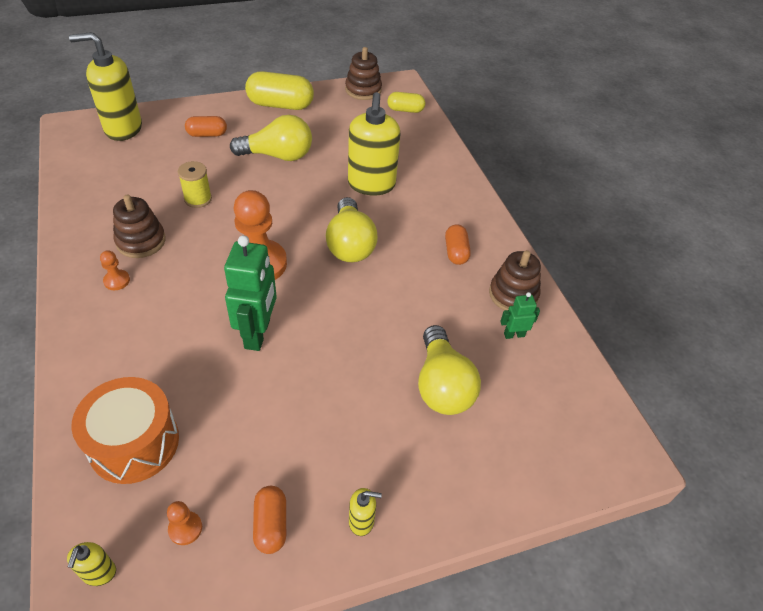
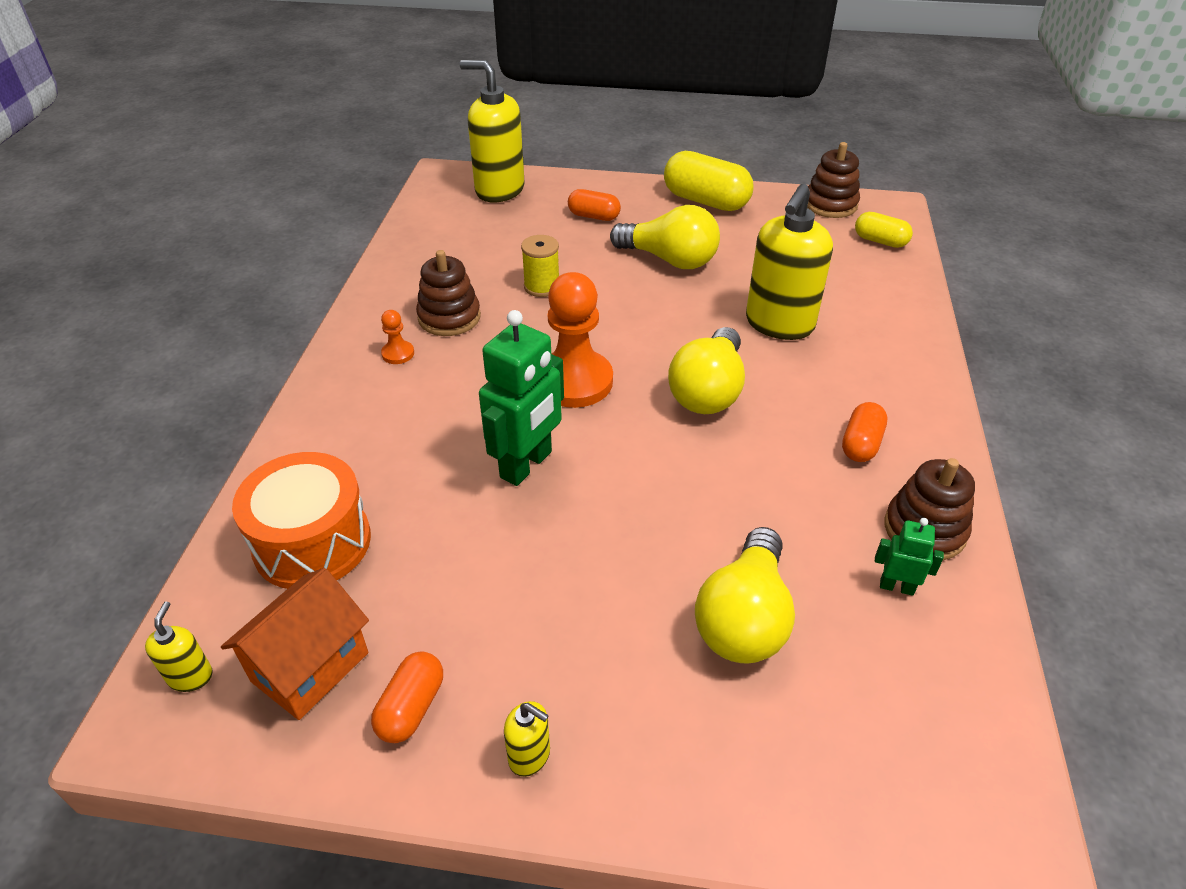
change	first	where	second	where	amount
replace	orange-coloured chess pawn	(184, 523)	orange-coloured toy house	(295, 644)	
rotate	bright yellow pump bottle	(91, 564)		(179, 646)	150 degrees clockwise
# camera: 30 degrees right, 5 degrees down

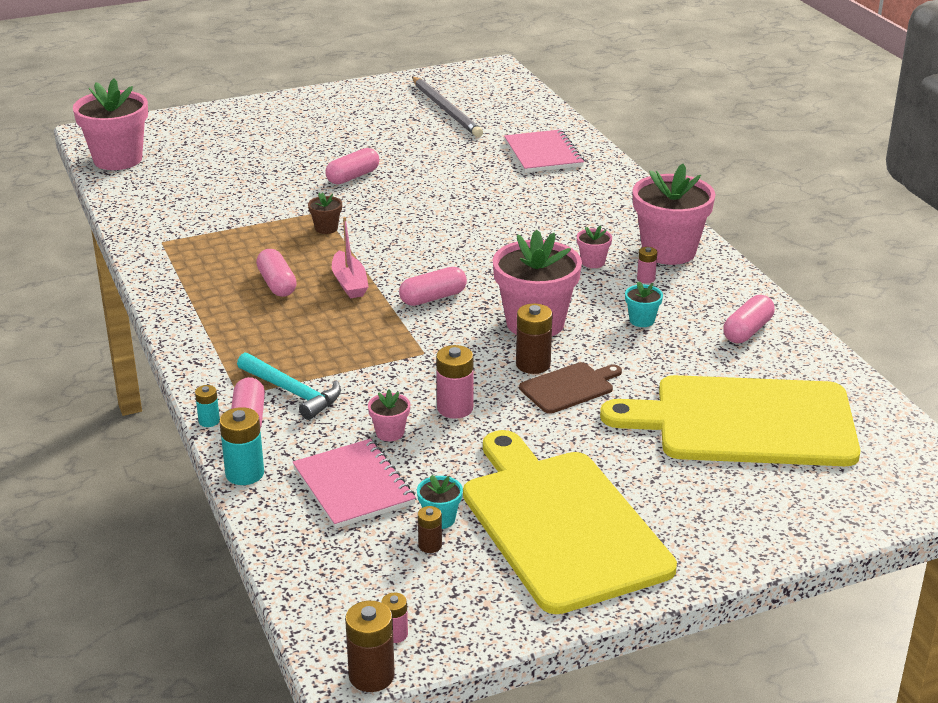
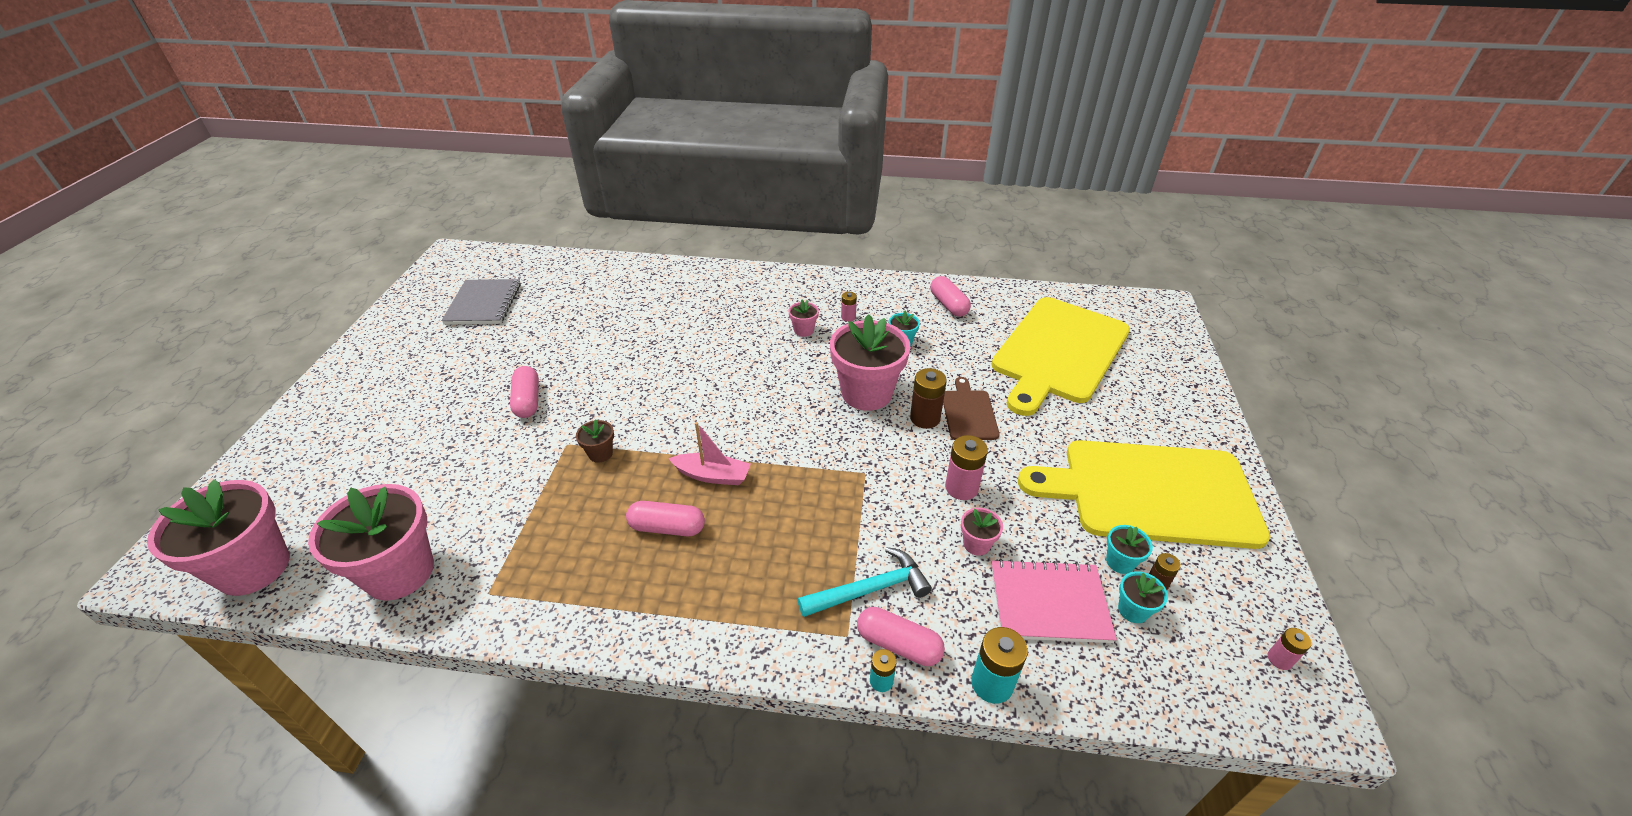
change	first	where	second	where	amount
delete	brown power cell	(370, 646)			
delete	rosy pill	(433, 286)			
delete	rosy exercise book	(544, 151)			
insert			teal flower pot	(1143, 597)	
move	rosy flower pot	(674, 214)		(371, 542)	
replace	grey lead pencil	(447, 107)	grey exercise book	(481, 302)	
# camera: 60 degrees left, 10 degrees up

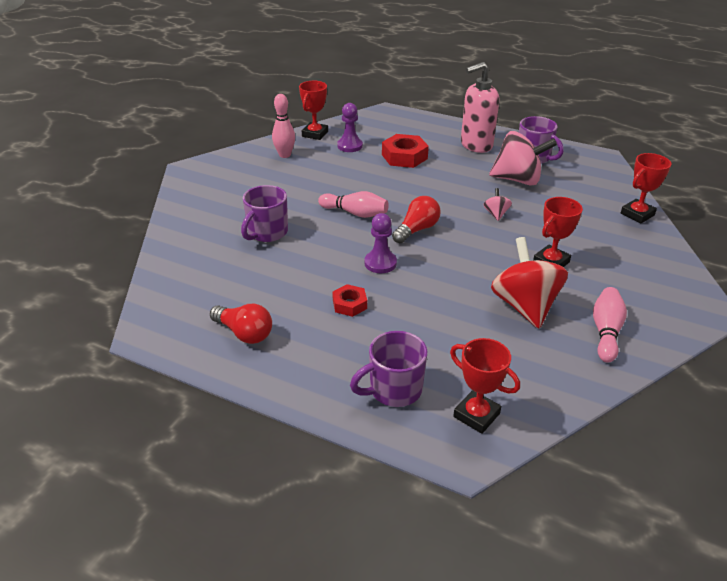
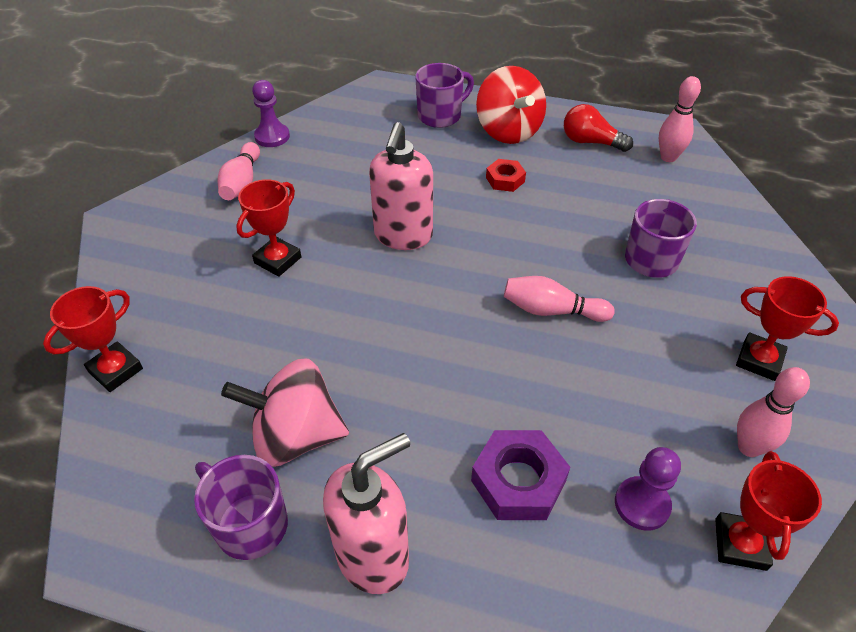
change	first	where	second	where	amount
delete	red bulb	(416, 219)			
delete	rosy spinning top	(497, 204)			
insert			rosy pump bottle	(401, 186)	
insert			rosy skittle	(680, 119)	
move	royal purple chess pawn	(381, 243)		(271, 113)	
move	red trophy	(485, 386)		(787, 328)	
move	red spinning top	(529, 283)		(511, 105)	
recolor	red nut	(405, 151)	royal purple nut	(520, 475)	
# camera: 170 degrees right, 10 degrees up

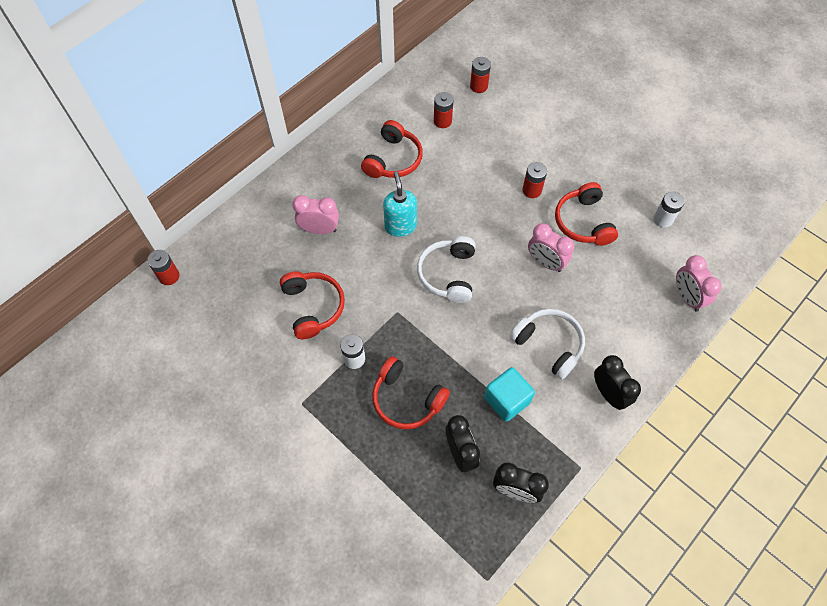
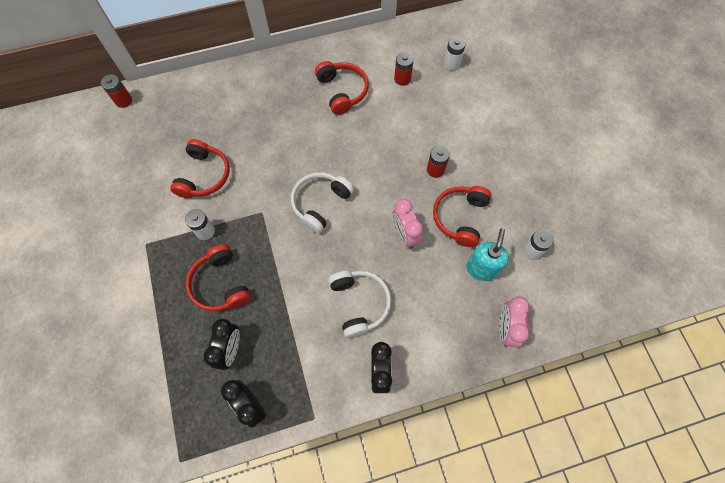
change	first	where	second	where	amount
delete	rosy bedside clock	(315, 214)			
delete	teal cube	(509, 394)			
move	teal pump bottle	(400, 204)		(487, 254)	
recolor	red power cell	(480, 75)	snow-white power cell	(455, 54)	
rotate	red headset	(392, 149)		(342, 88)	75 degrees counterclockwise
# camera: 30 degrees right, 5 degrees up

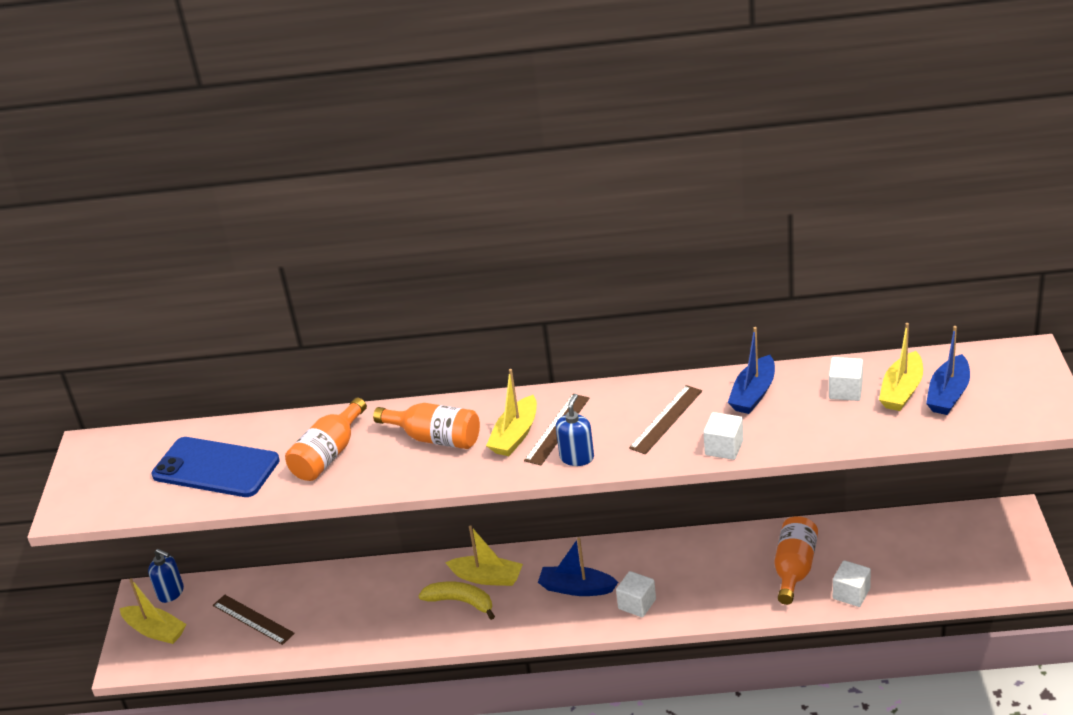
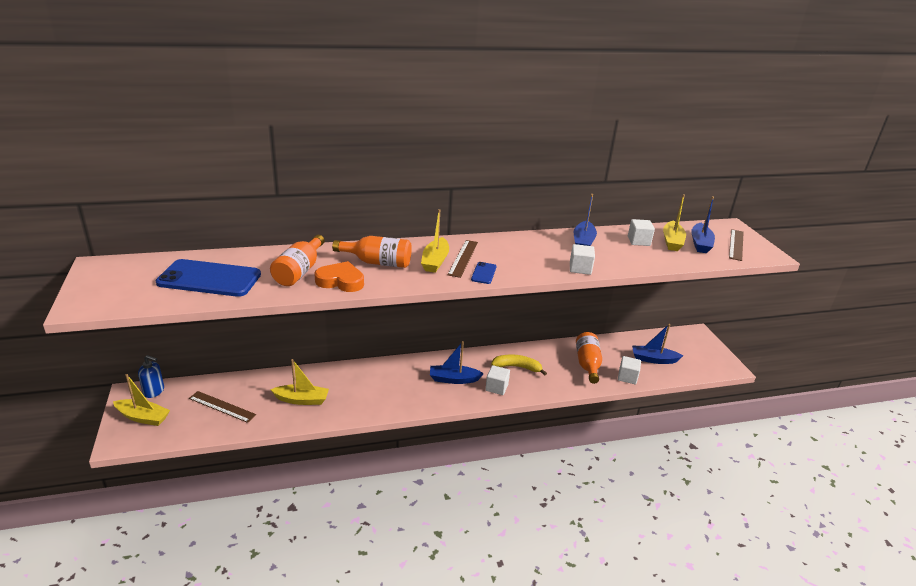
change	first	where	second	where	amount
insert			orange-coloured heart	(339, 276)	
insert			royal blue sailboat	(657, 344)	
move	bright yellow toy banana	(456, 600)		(519, 365)	
move	bright yellow sailboat	(484, 555)		(299, 382)	
move	brown ruler	(665, 419)		(736, 245)	
replace	royal blue pump bottle	(575, 430)	royal blue smartphone	(484, 273)	
# camera: 20 degrees left, 5 degrees down

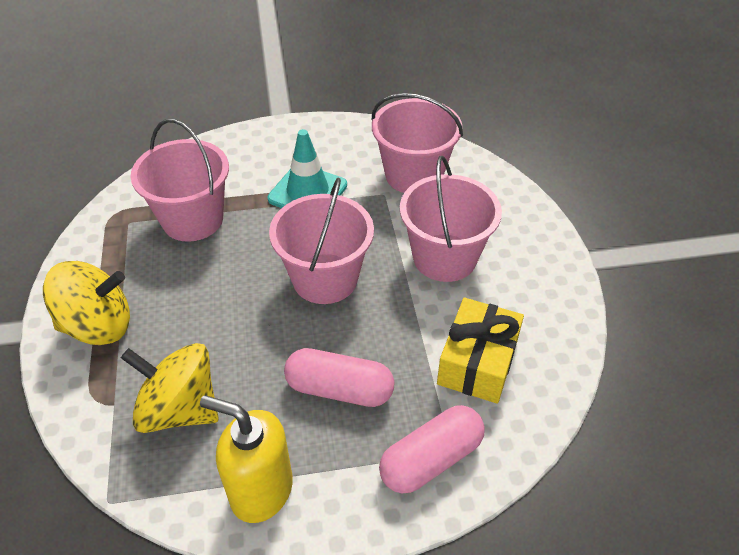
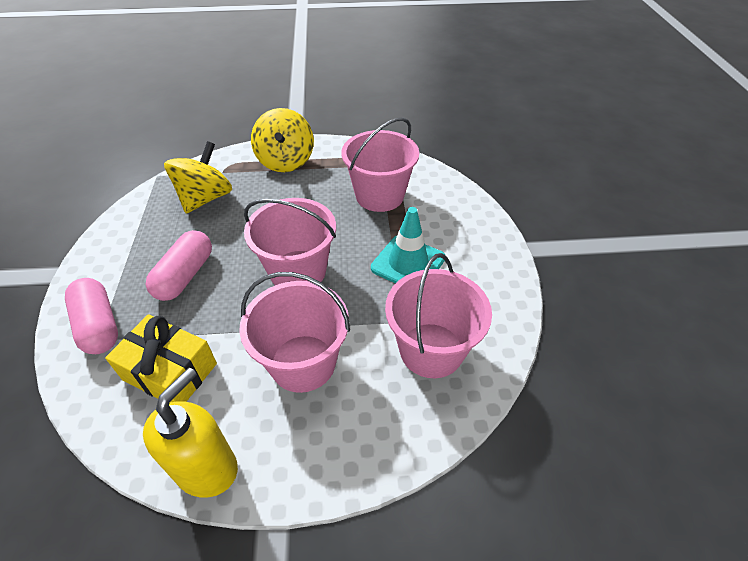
change	first	where	second	where	amount
move	bright yellow pump bottle	(246, 459)		(190, 432)	
# camera: 95 degrees right, 0 degrees up

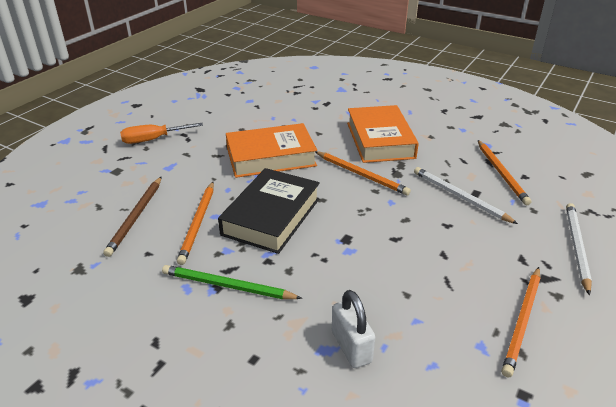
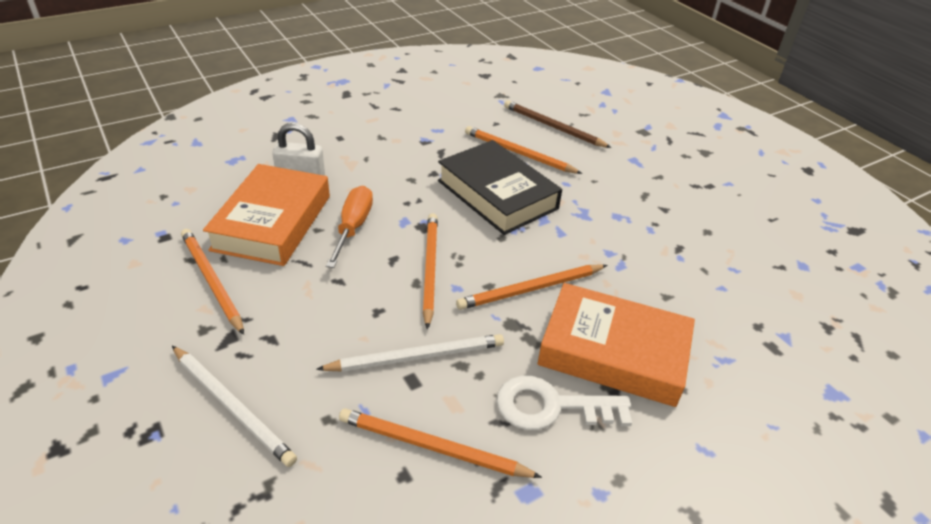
change	first	where	second	where	amount
delete	leaf-green lead pencil	(232, 282)			
insert			orange-coloured lead pencil	(430, 271)	
insert			snow-white latchkey	(564, 403)	
move	orange-coloured screwdriver	(161, 133)		(349, 227)	
move	orange-coloured hardcover	(271, 150)		(266, 215)	
# camera: 115 degrees right, 5 degrees up

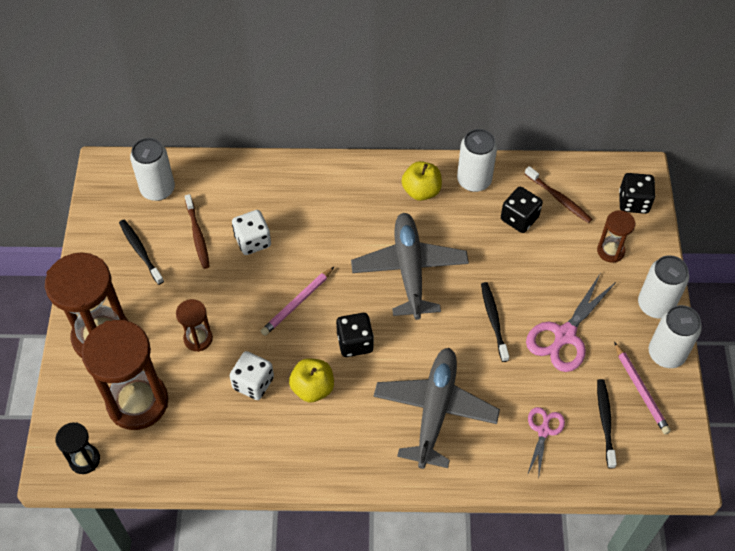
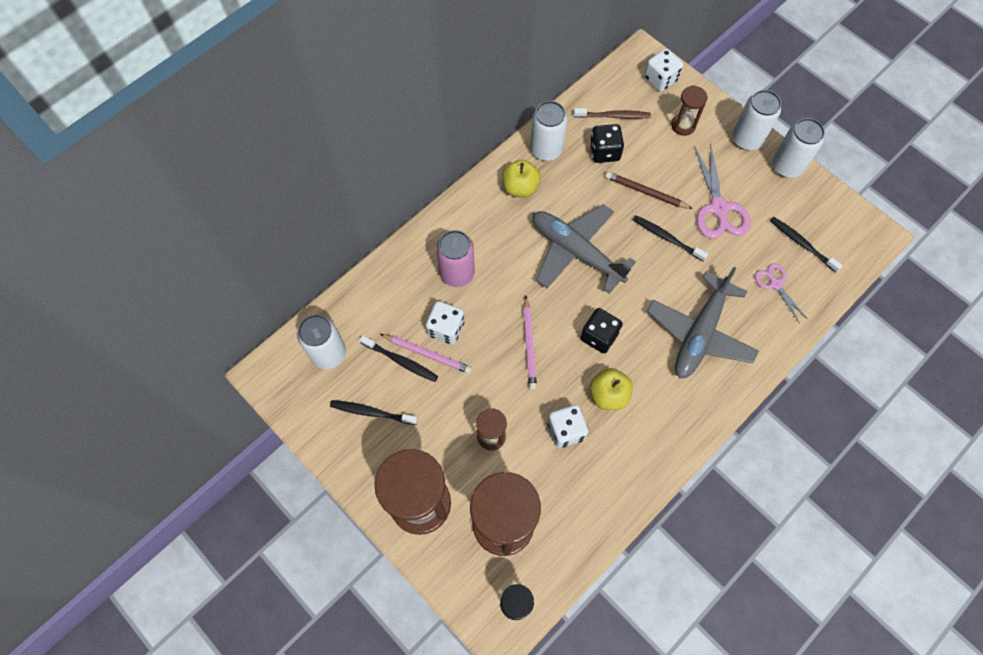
change	first	where	second	where	amount
insert			rosy soda can	(455, 258)	
insert			brown lead pencil	(649, 190)	
move	rosy lead pencil	(642, 388)		(426, 354)	
recolor	brown tooth brush	(197, 231)	black tooth brush	(399, 358)	
recolor	black die	(637, 193)	snow-white die	(663, 70)	
rotate	grey aeroplane	(436, 408)		(703, 323)	120 degrees counterclockwise
# camera: 45 degrees left, 10 degrees up

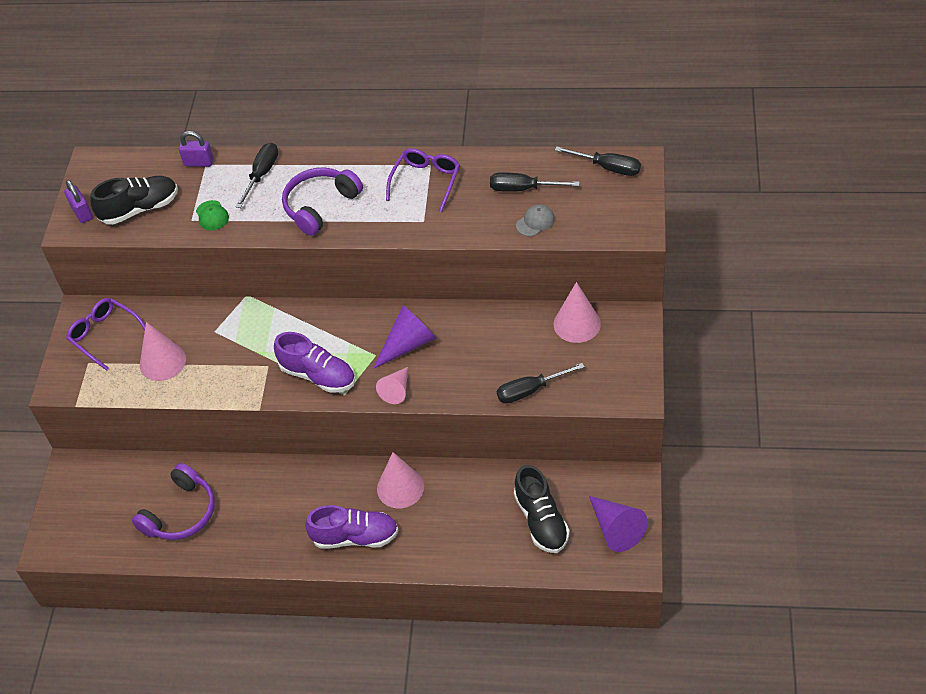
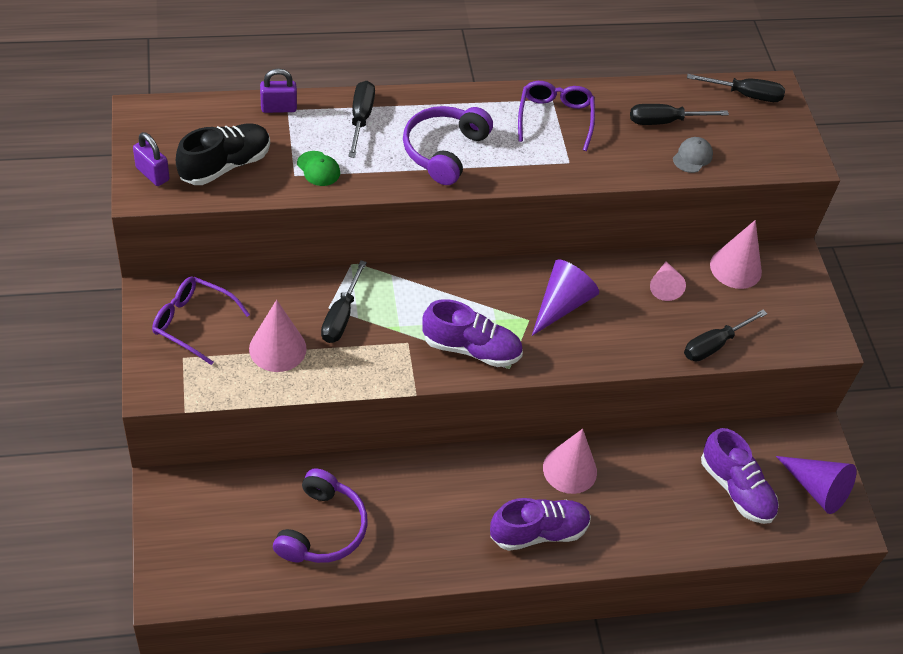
change	first	where	second	where	amount
insert			black screwdriver	(344, 301)	
move	rosy cone	(392, 385)		(668, 281)	
recolor	black shoe	(542, 509)	royal purple shoe	(740, 476)	
# camera: 25 degrees left, 0 degrees up

